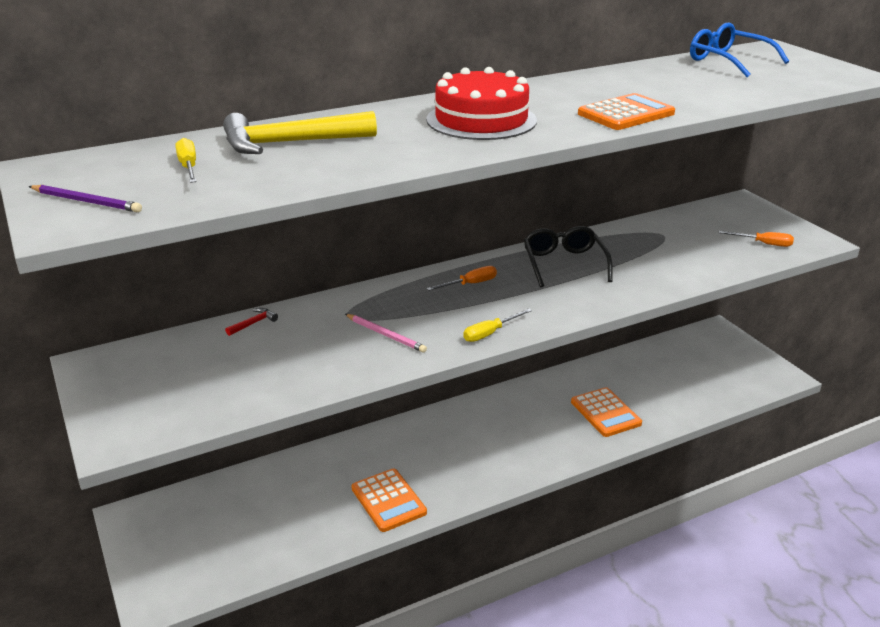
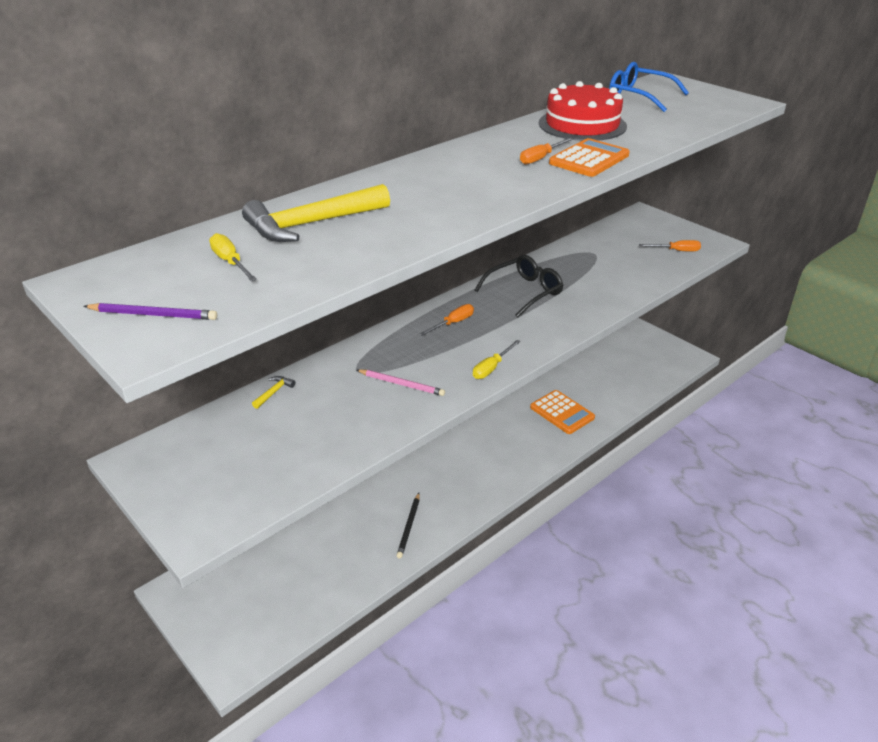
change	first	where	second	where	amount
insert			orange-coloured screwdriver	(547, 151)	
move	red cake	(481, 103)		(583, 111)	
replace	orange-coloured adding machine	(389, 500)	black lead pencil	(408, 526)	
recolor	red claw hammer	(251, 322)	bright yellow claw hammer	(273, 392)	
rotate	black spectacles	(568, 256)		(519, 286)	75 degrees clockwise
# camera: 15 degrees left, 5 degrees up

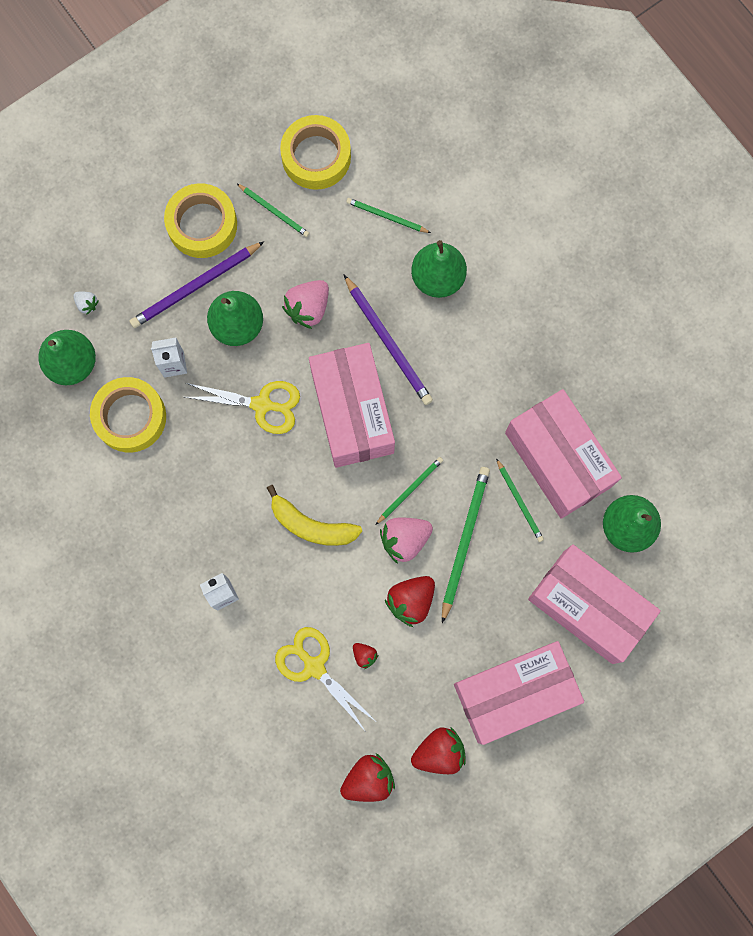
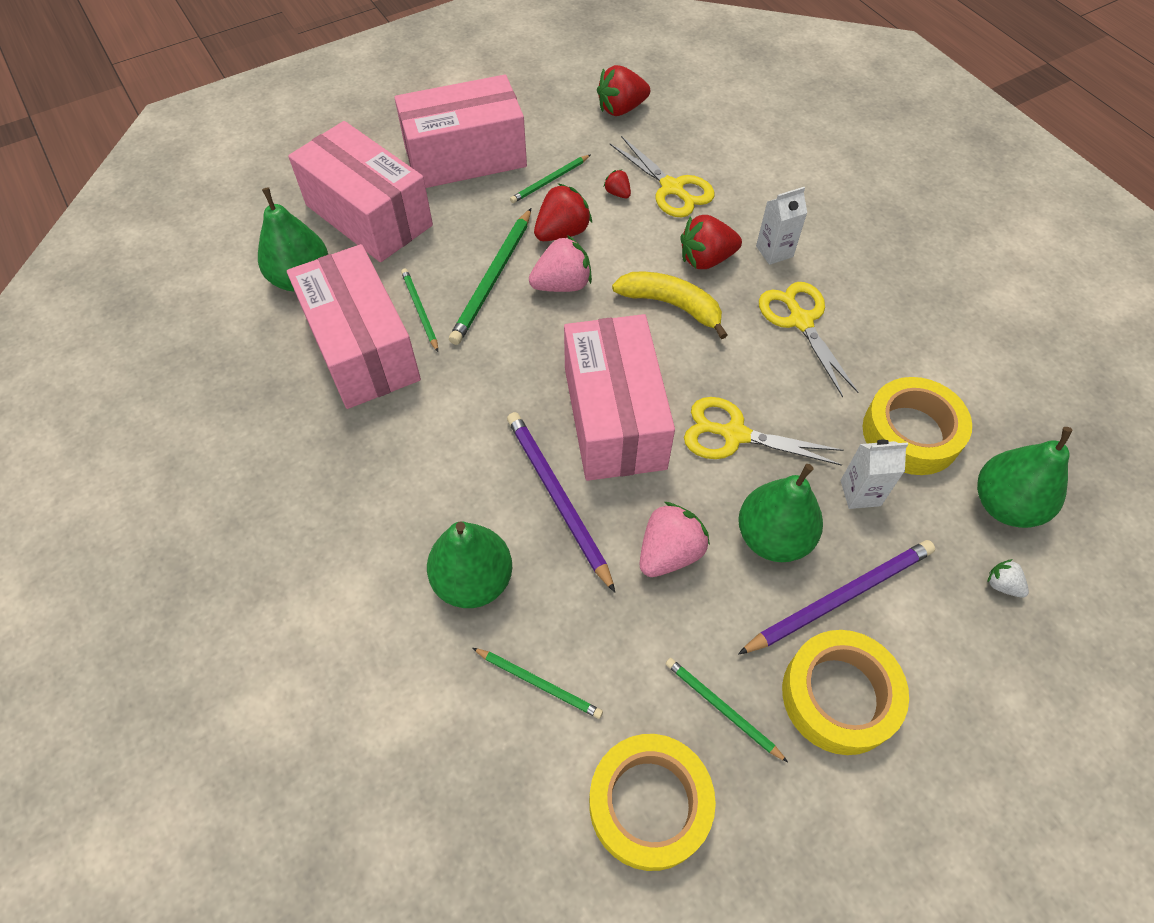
change	first	where	second	where	amount
insert			bright yellow pair of scissors	(809, 339)	
move	leaf-green lead pencil	(409, 491)		(550, 179)	
move	red toy strawberry	(438, 750)		(711, 242)	
# camera: 175 degrees left, 20 degrees down

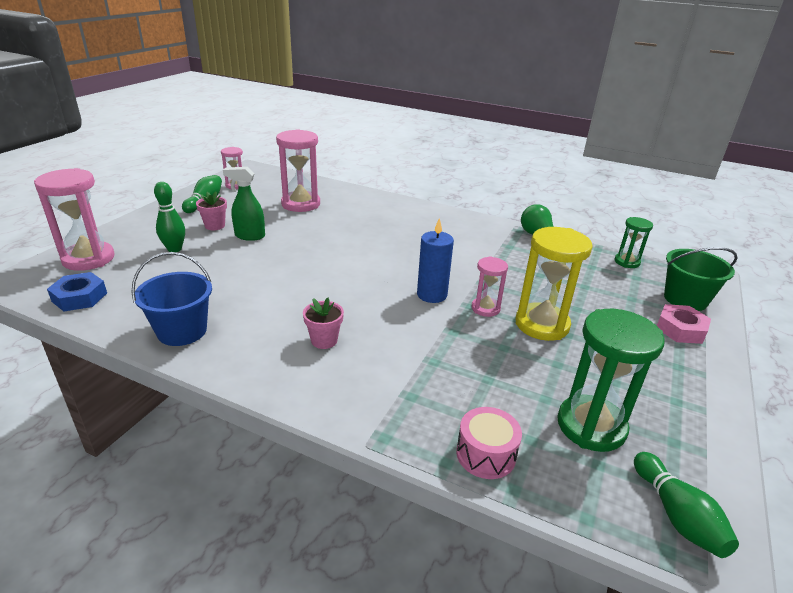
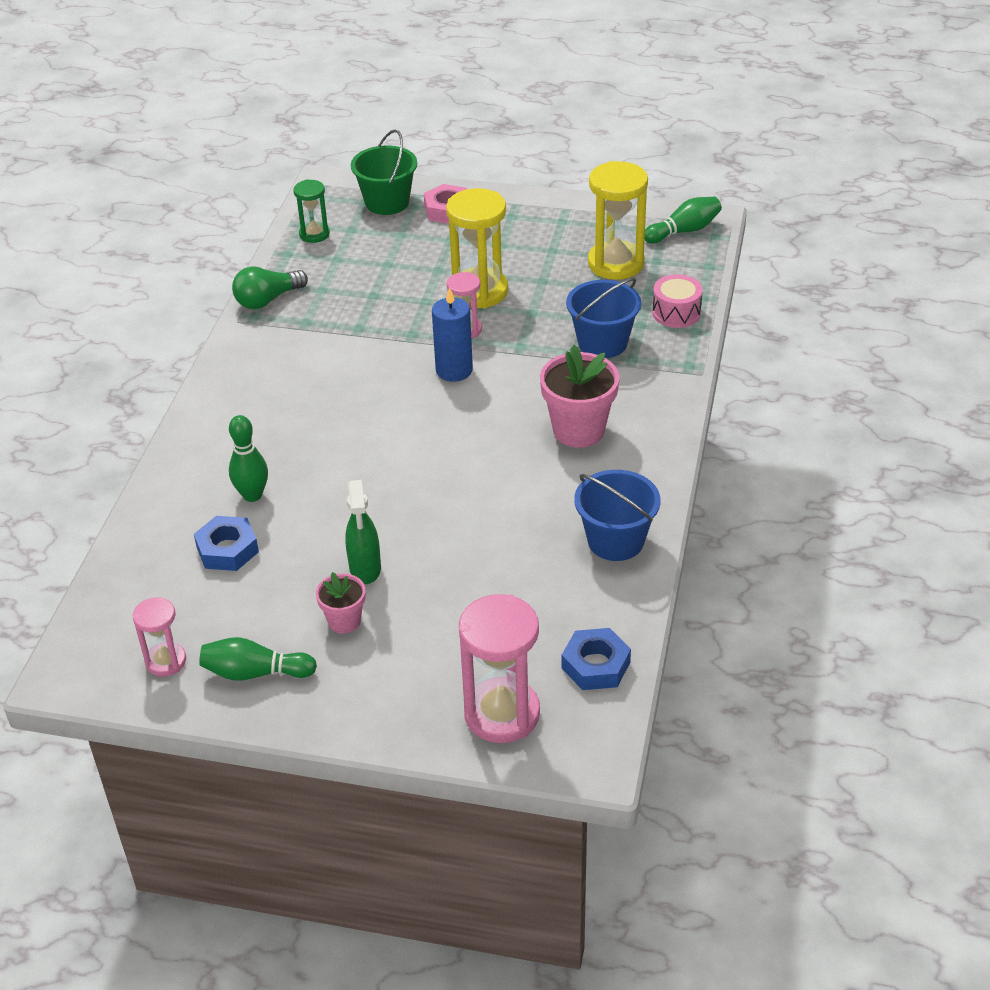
change	first	where	second	where	amount
insert			royal blue sand bucket	(603, 318)	
move	leaf-green skittle	(169, 217)		(248, 458)	
replace	rosy hourglass	(298, 170)	royal blue nut	(226, 543)	
recolor	leaf-green hourglass	(611, 380)	bright yellow hourglass	(618, 220)	
resize	rosy flower pot	(323, 323)		(580, 396)	x1.78
# camera: 100 degrees left, 10 degrees up

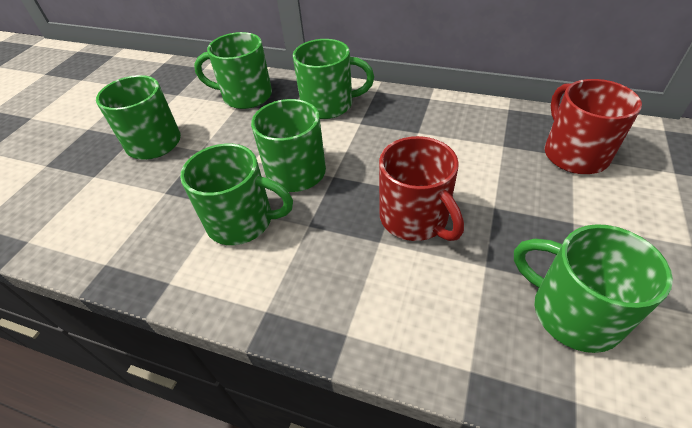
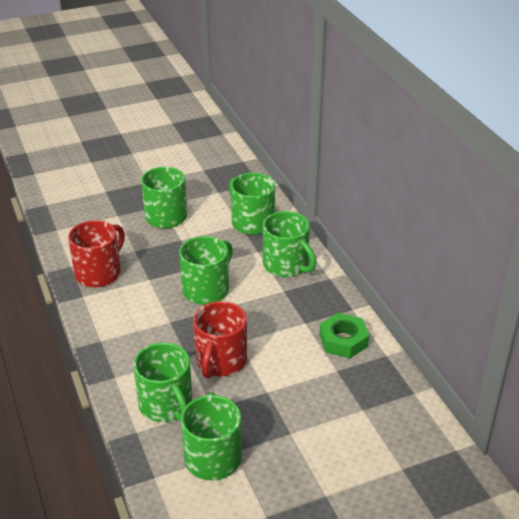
change	first	where	second	where	amount
insert			leaf-green nut	(344, 335)	
move	leaf-green mug	(236, 194)		(162, 382)	
move	red mug	(593, 126)		(96, 253)	
# camera: 45 degrees right, 10 degrees down

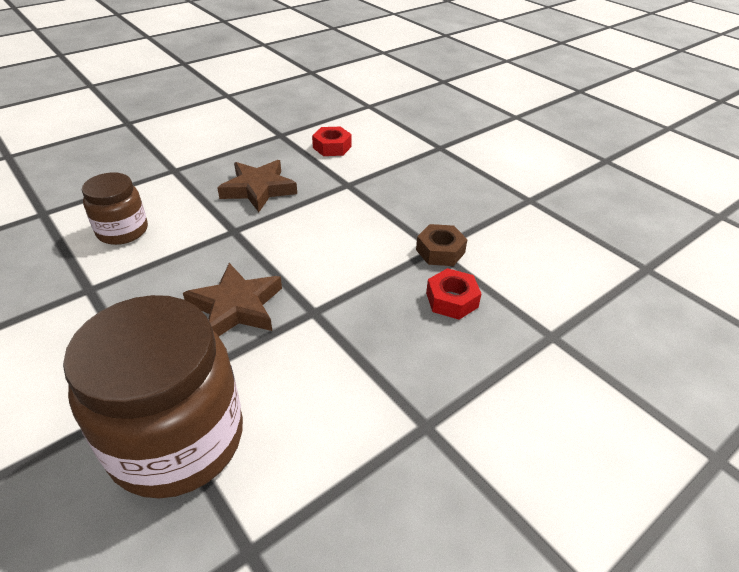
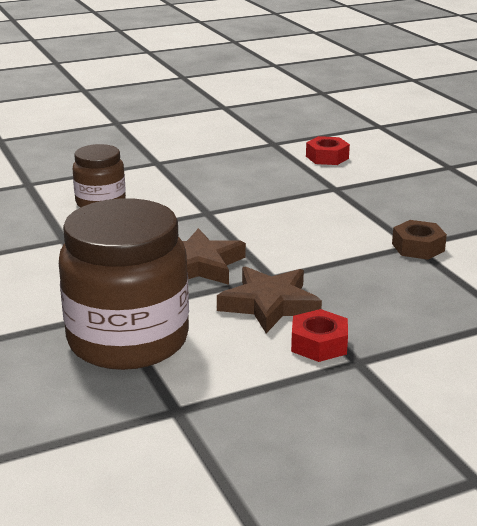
change	first	where	second	where	amount
move	brown star shape	(257, 186)		(269, 299)	
move	red nut	(454, 293)		(319, 335)	
# camera: 15 degrees right, 15 degrees down

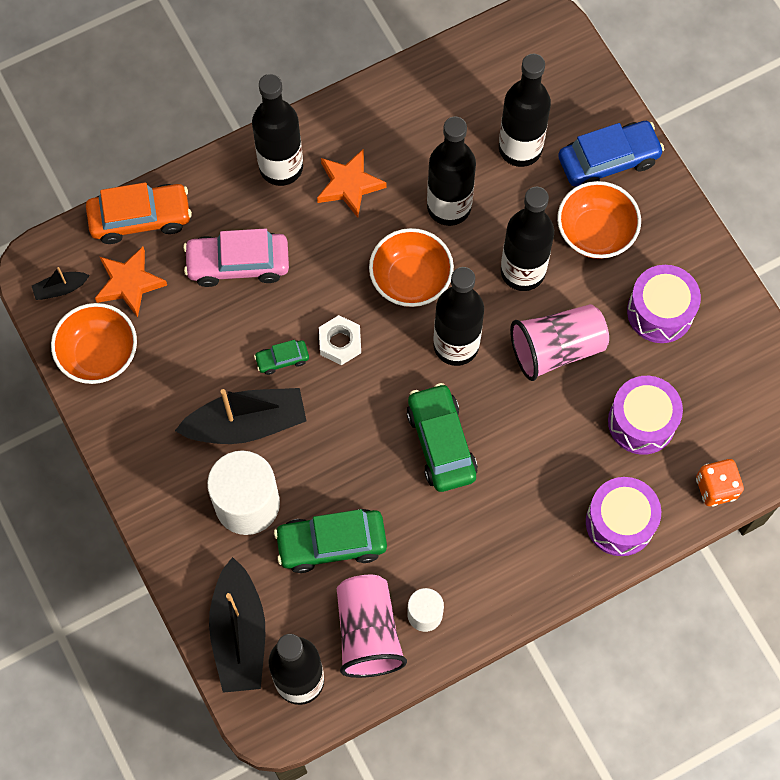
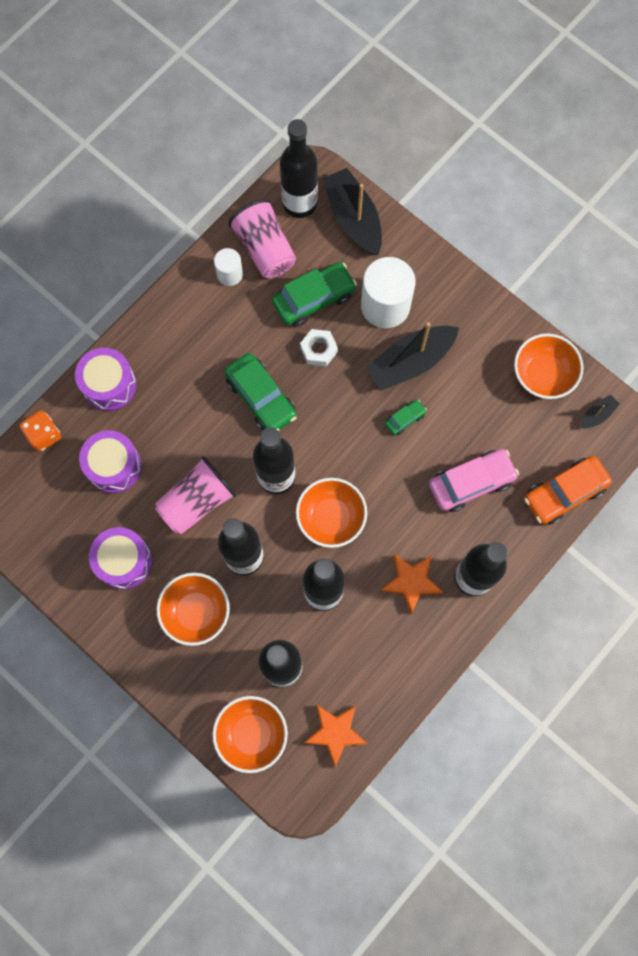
change	first	where	second	where	amount
delete	royal blue toy car	(611, 153)			
insert			orange-coloured deep dish	(250, 734)	
move	orange-coloured star shape	(131, 282)		(335, 736)	
move	snow-white nut	(340, 340)		(319, 347)	
# camera: 160 degrees right, 5 degrees up

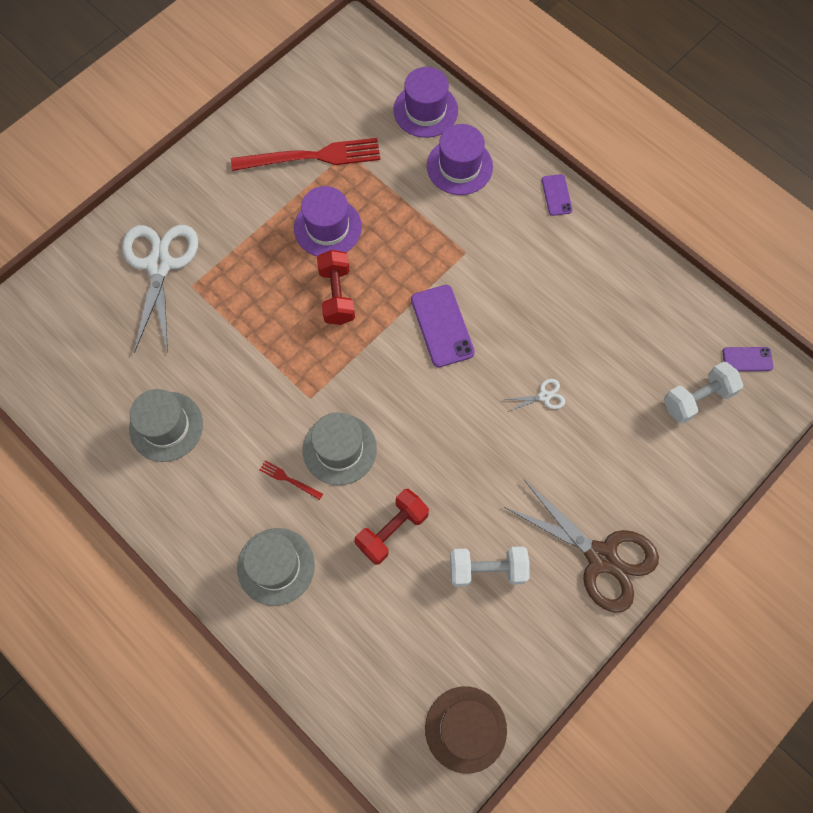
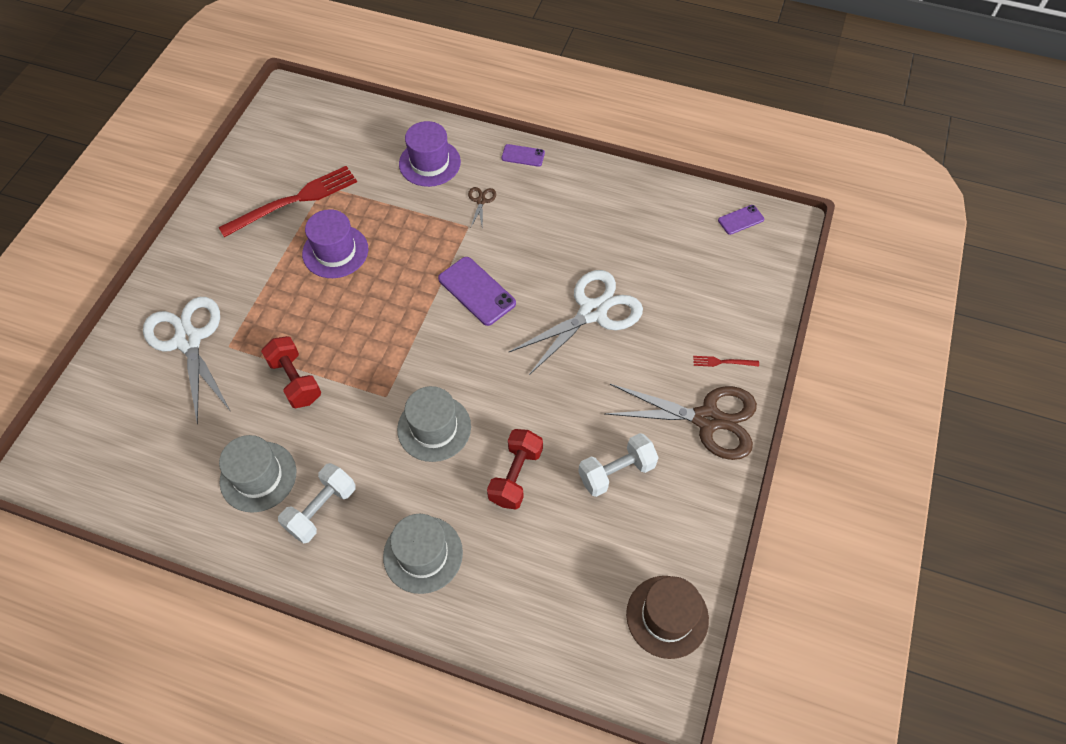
change	first	where	second	where	amount
delete	royal purple hat	(425, 102)			
insert			brown pair of scissors	(482, 208)	
move	red table fork	(291, 480)		(726, 361)	
move	red hand weight	(336, 287)		(291, 372)	
move	snow-white hand weight	(703, 393)		(317, 503)	
rotate	royal purple smartphone	(557, 195)		(523, 155)	45 degrees counterclockwise
resize	snow-white pair of scissors	(534, 395)		(576, 322)	x2.47
# camera: 25 degrees left, 10 degrees down

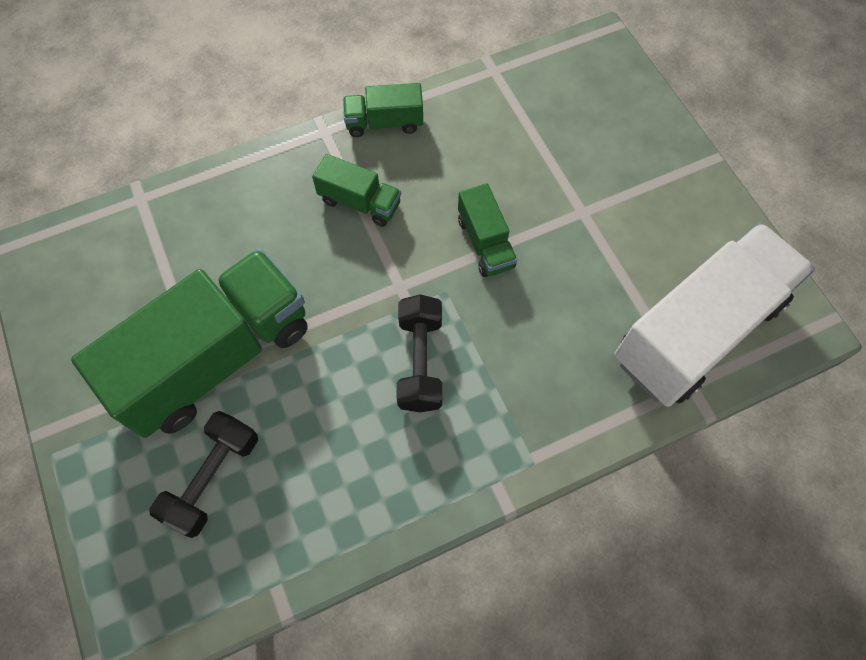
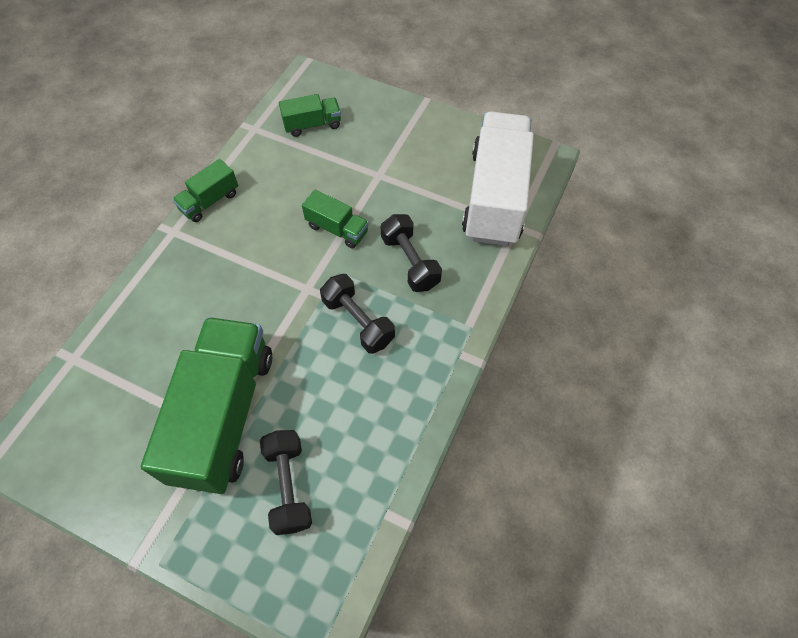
change	first	where	second	where	amount
insert			black hand weight	(411, 253)	
move	leaf-green truck	(356, 190)		(310, 115)	
# camera: 40 degrees left, 5 degrees down

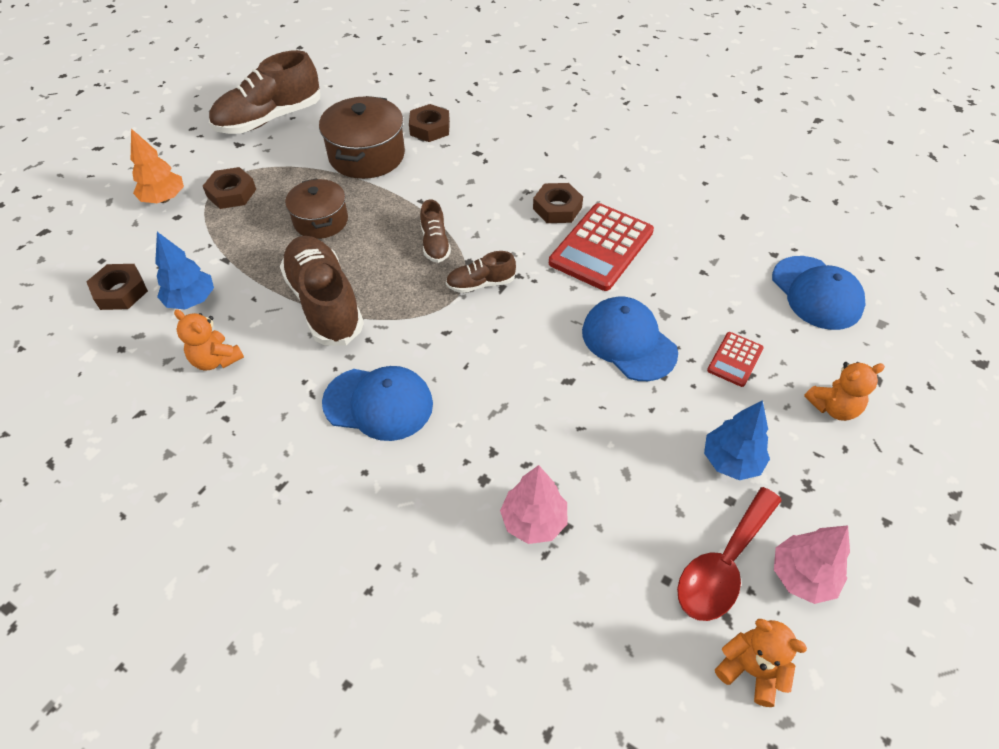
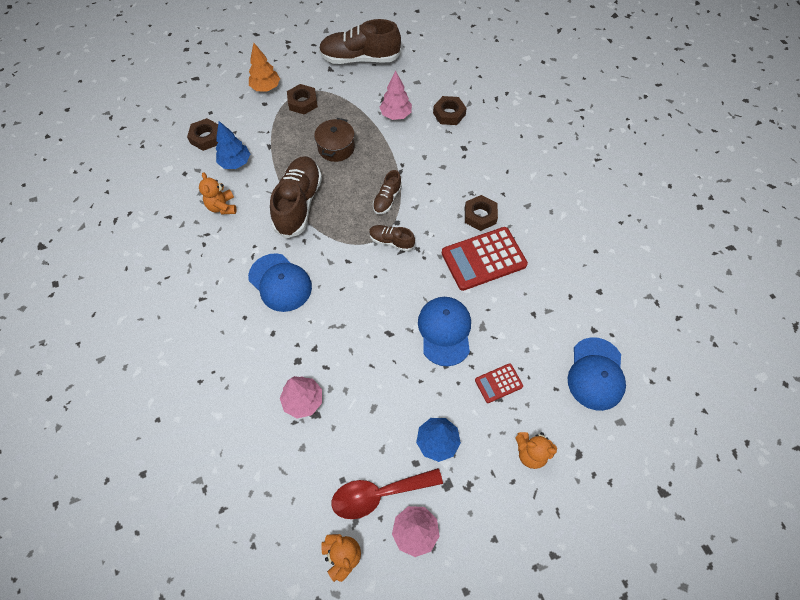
change	first	where	second	where	amount
replace	brown cooking pot	(362, 137)	rosy tree	(396, 95)	
# camera: 35 degrees right, 10 degrees up

